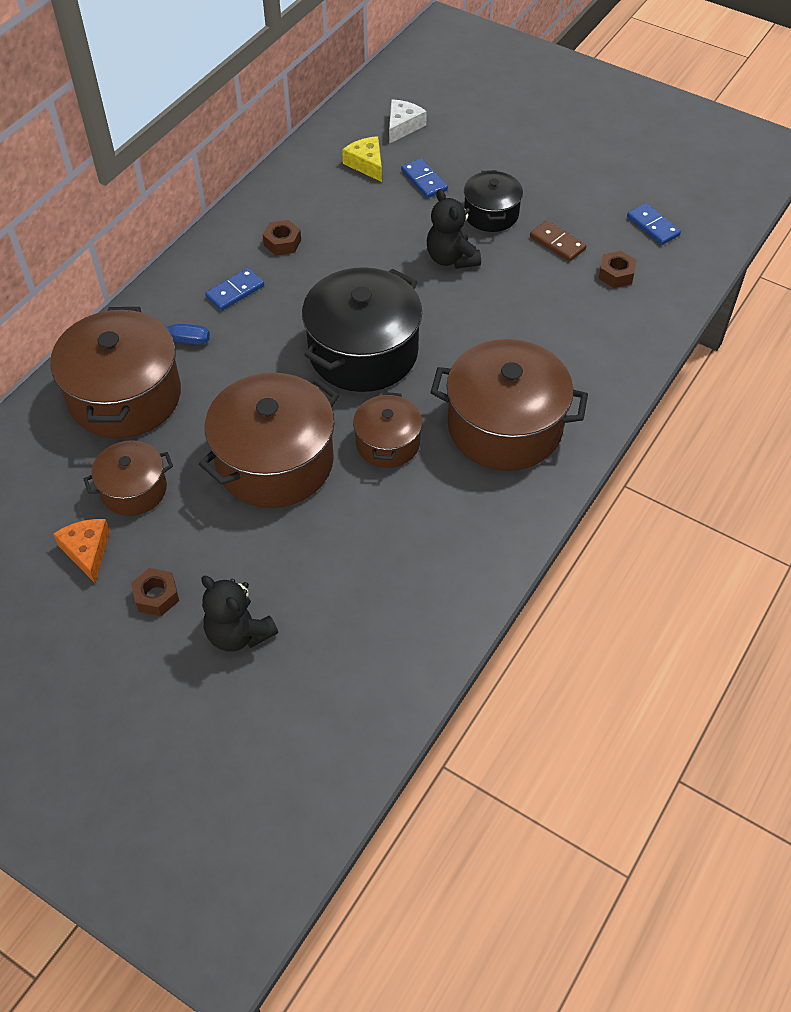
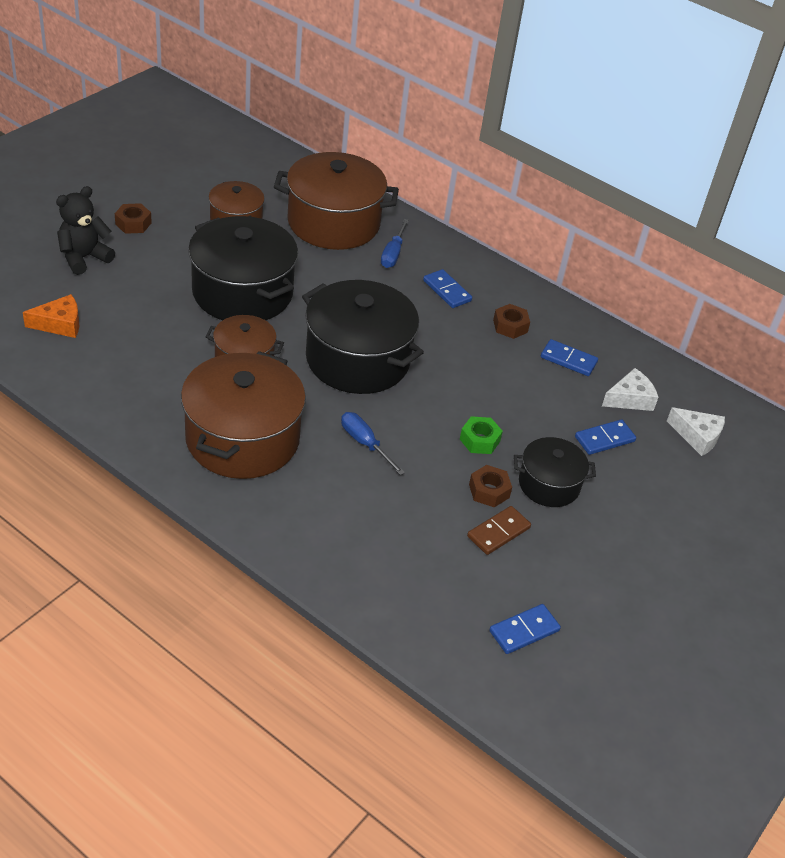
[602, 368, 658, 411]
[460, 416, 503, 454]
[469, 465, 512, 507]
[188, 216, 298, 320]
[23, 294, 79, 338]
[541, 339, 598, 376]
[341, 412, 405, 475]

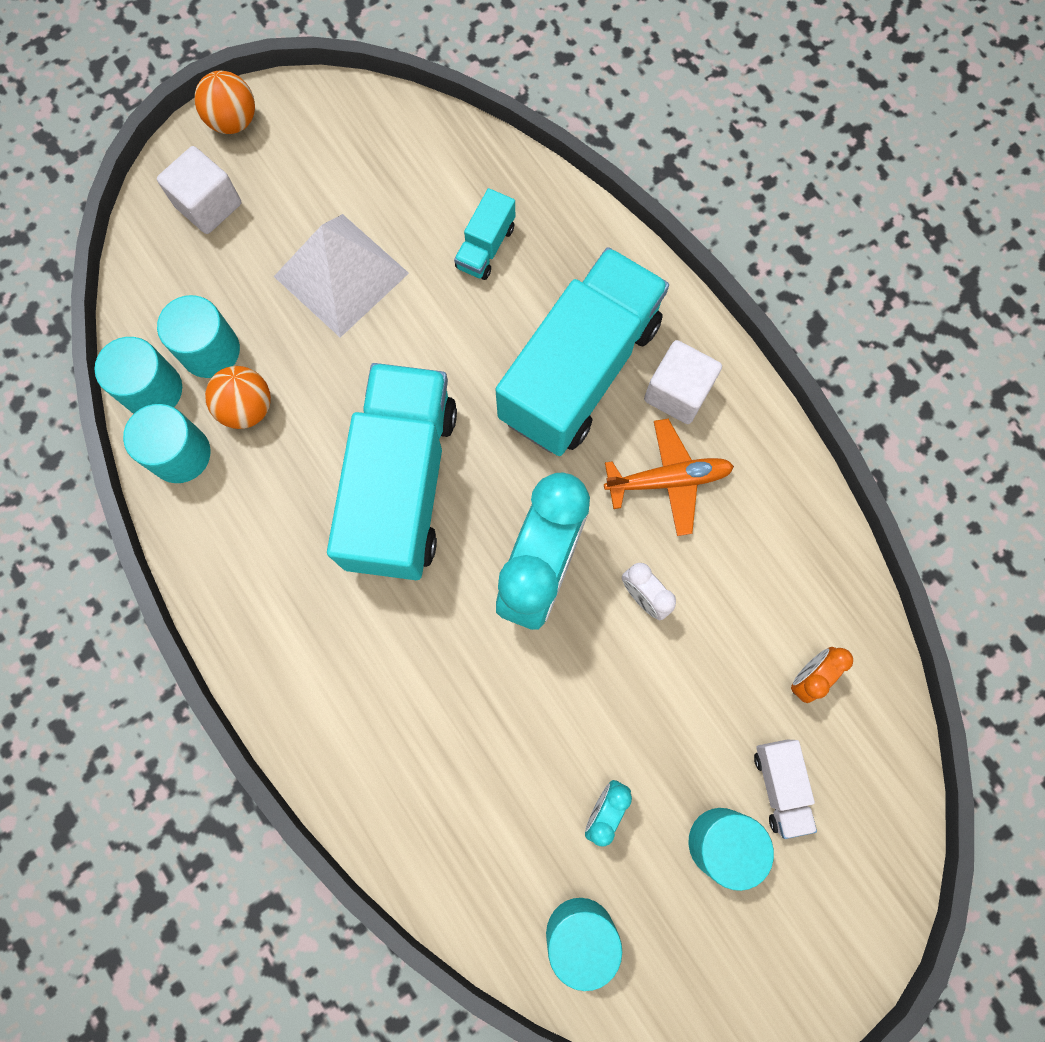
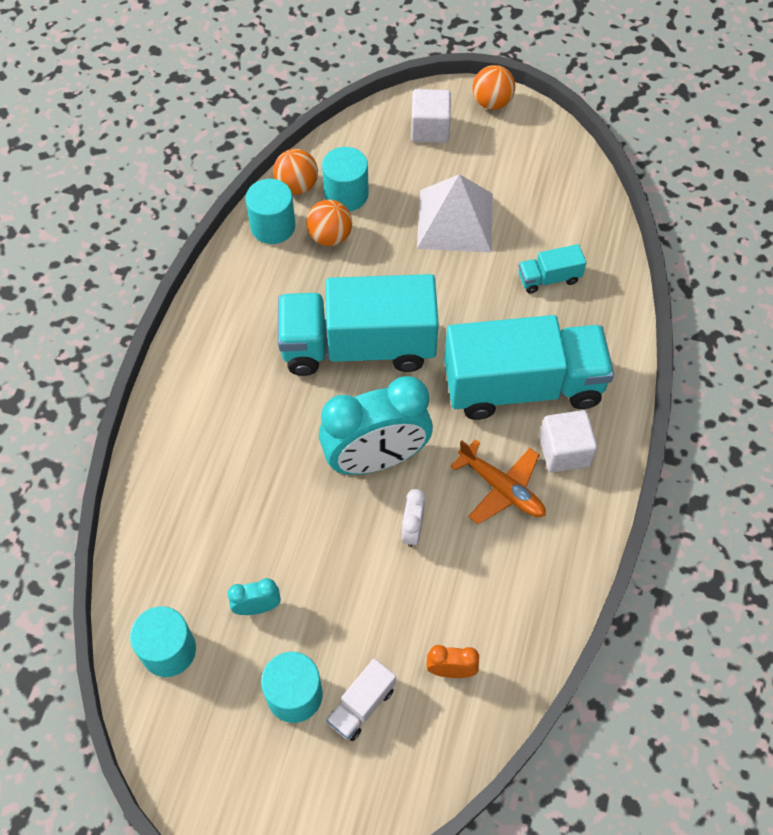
[273, 149, 318, 195]
[278, 274, 439, 376]

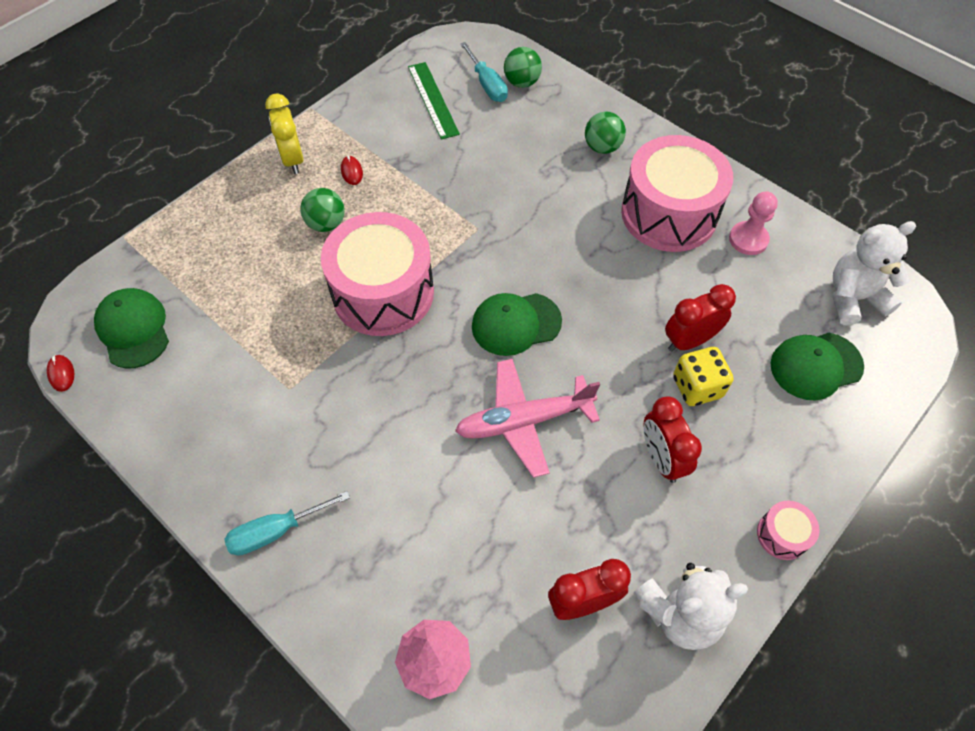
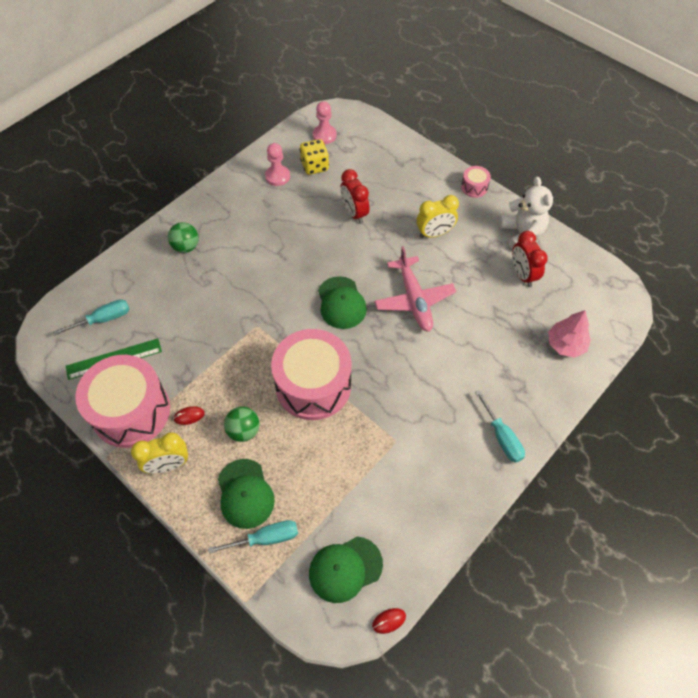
[504, 47, 542, 88] (first image)
[75, 355, 170, 448]
[313, 101, 337, 144]
[218, 459, 275, 529]
[300, 139, 329, 175]
[417, 195, 459, 238]
[208, 520, 298, 554]

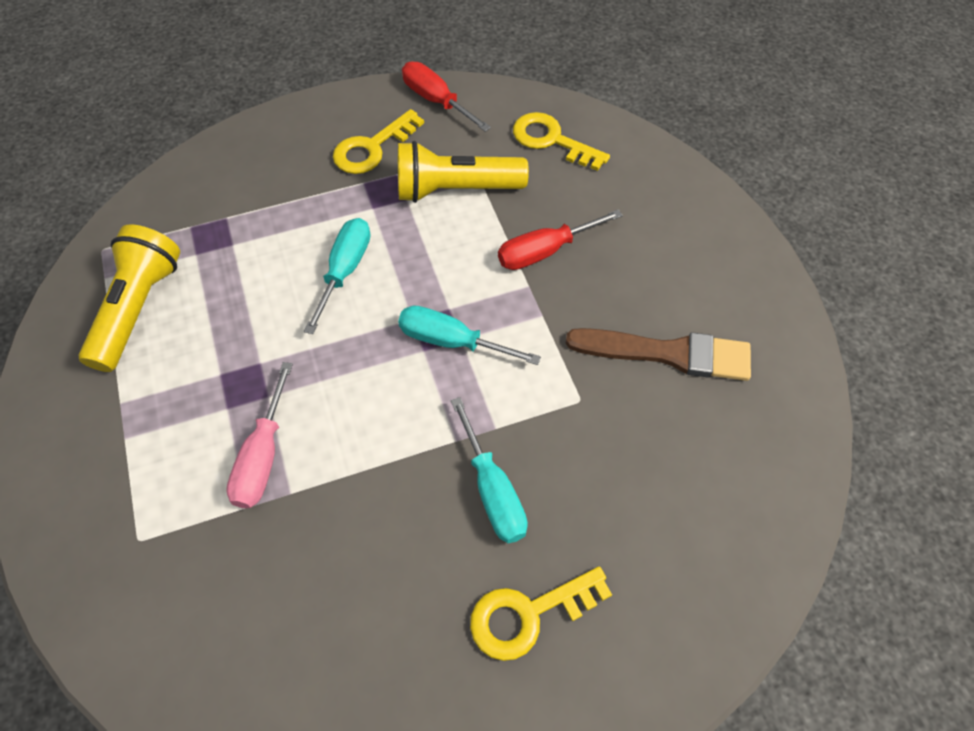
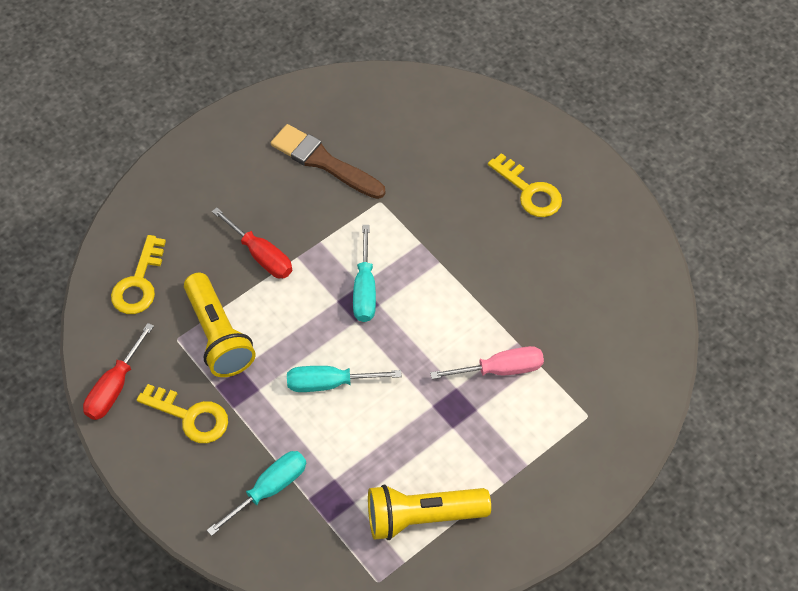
[271, 124, 385, 199]
[207, 451, 306, 536]

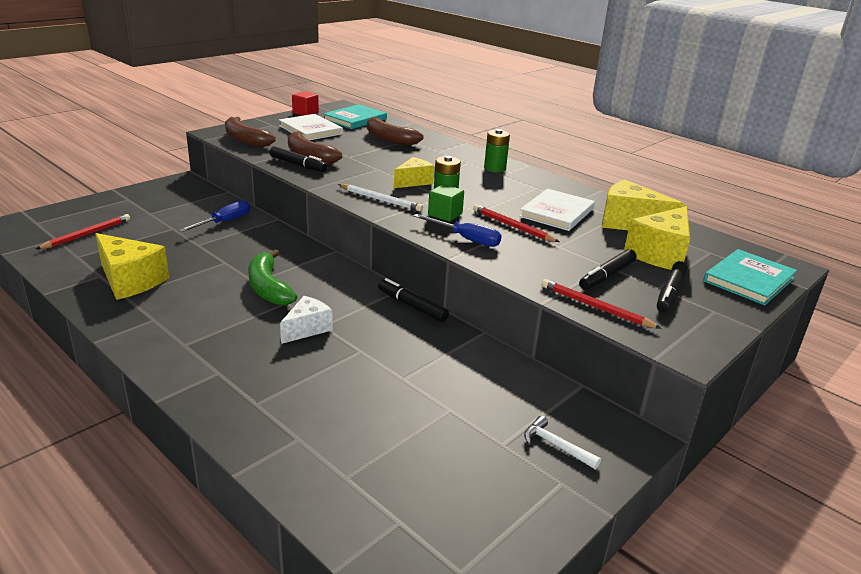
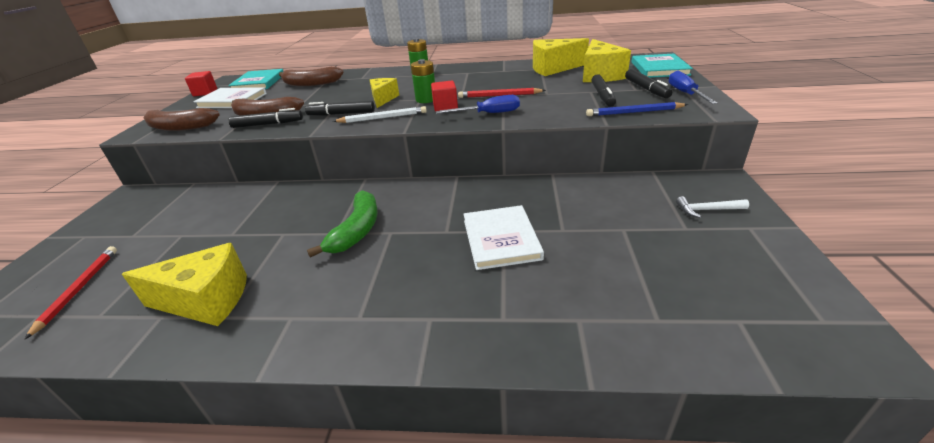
[431, 81, 458, 112]
[464, 205, 544, 270]
[668, 70, 718, 104]
[307, 190, 378, 257]
[305, 101, 375, 116]
[586, 102, 688, 116]
[280, 296, 333, 344] (first image)

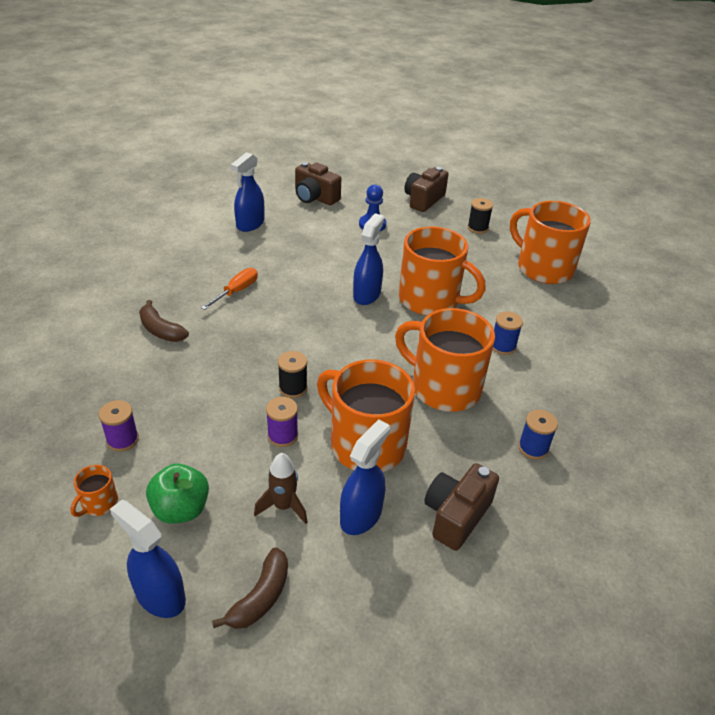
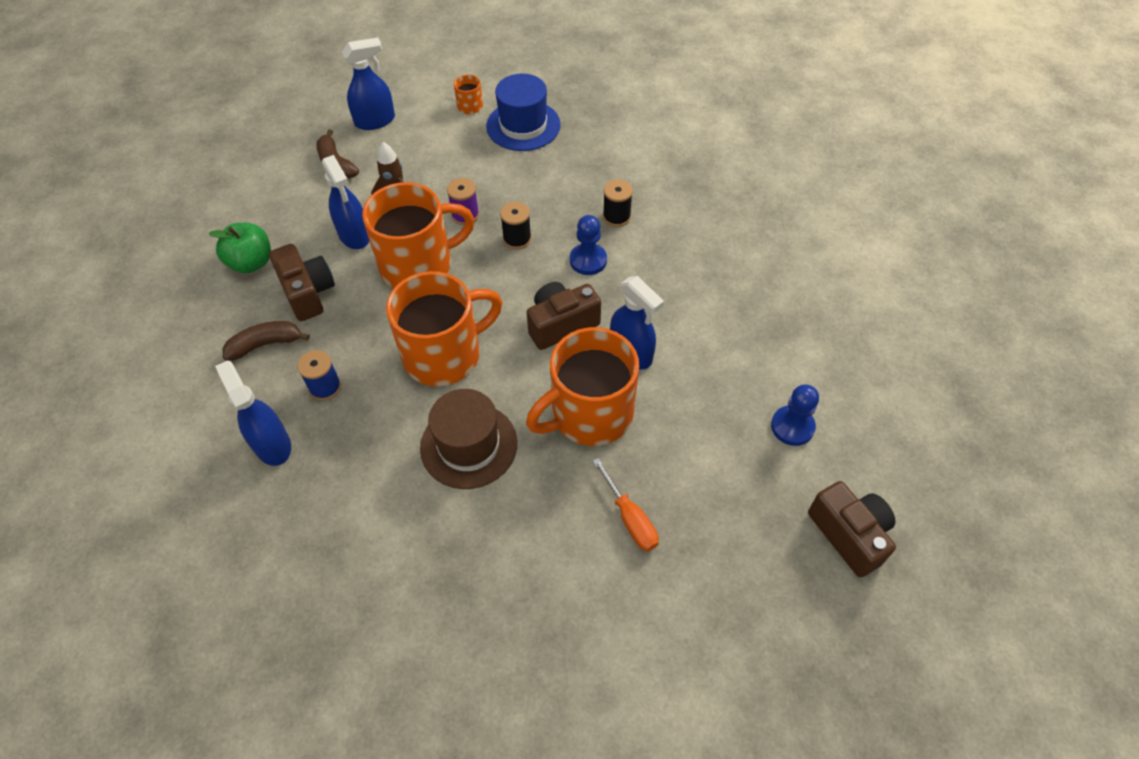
[215, 360, 291, 466]
[527, 282, 601, 350]
[603, 180, 633, 227]
[510, 201, 591, 284] (first image)
[593, 458, 659, 551]
[223, 321, 310, 361]
[420, 389, 517, 489]
[486, 74, 561, 151]
[209, 223, 271, 273]
[570, 215, 607, 275]

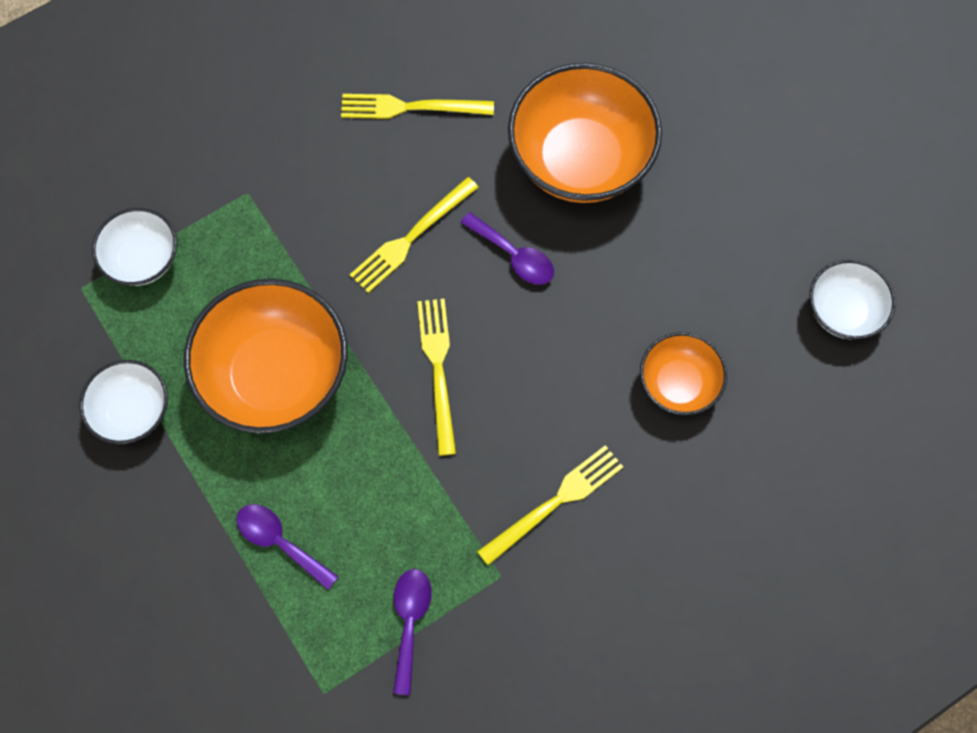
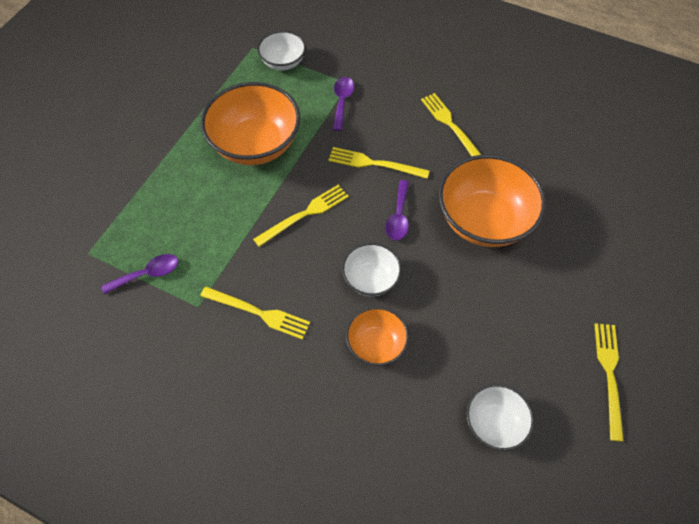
[342, 243, 402, 297]
[333, 77, 354, 131]
[594, 323, 624, 442]

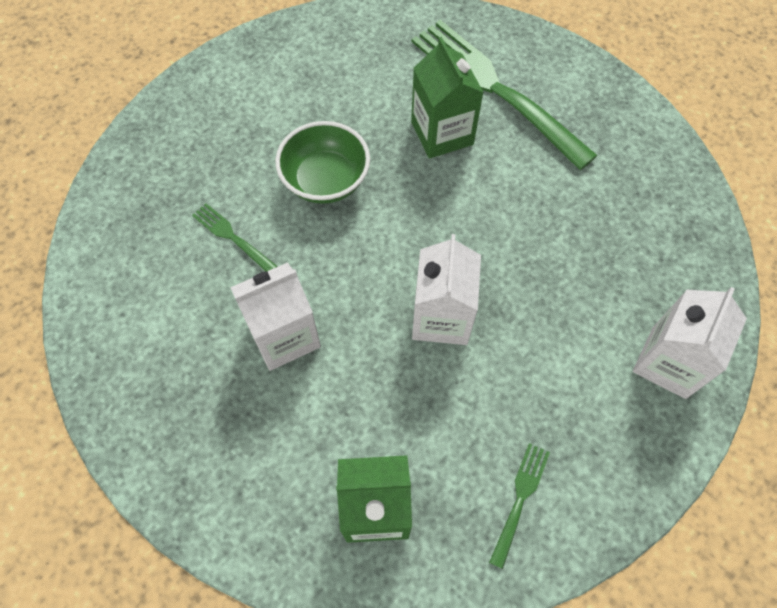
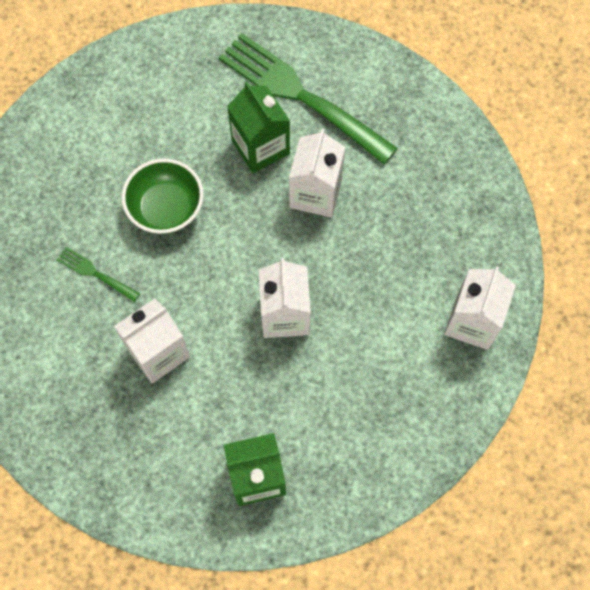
[489, 443, 550, 569] (first image)
[289, 129, 345, 217]

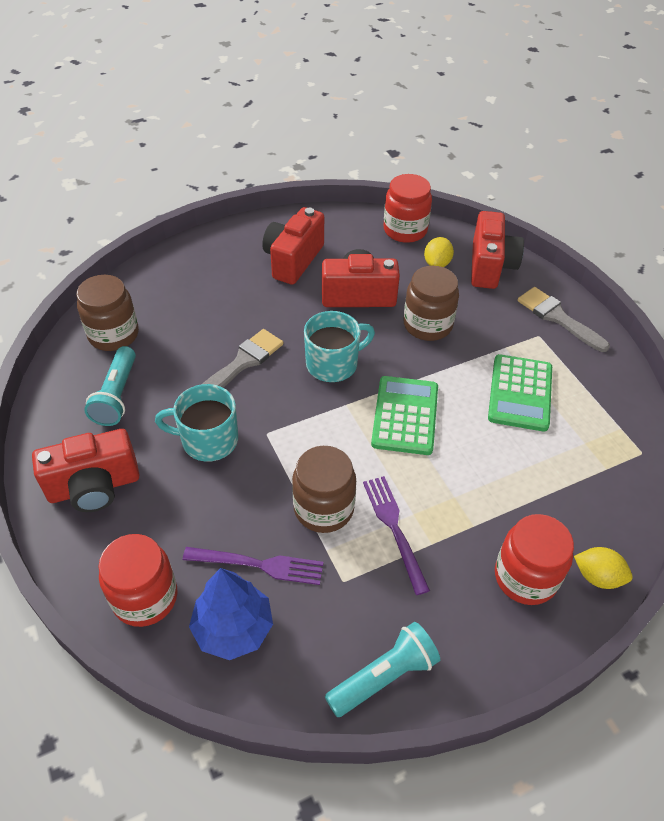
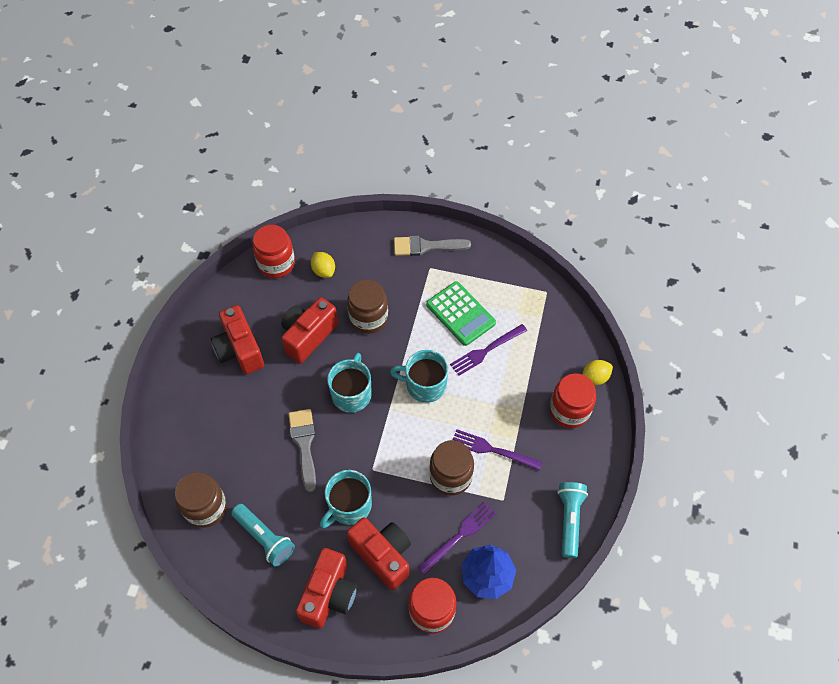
[347, 517, 411, 590]
[390, 350, 449, 403]
[450, 324, 527, 376]

